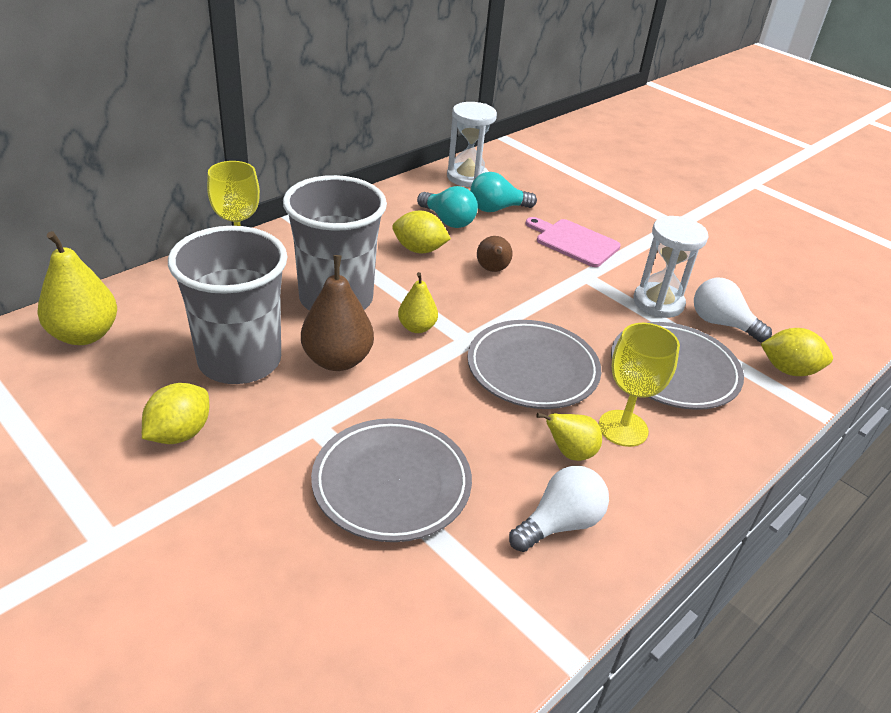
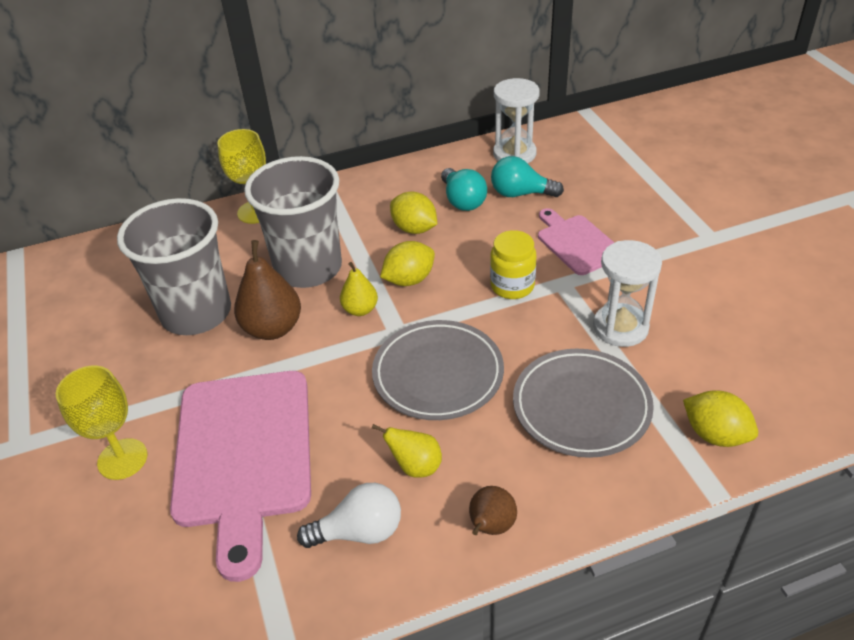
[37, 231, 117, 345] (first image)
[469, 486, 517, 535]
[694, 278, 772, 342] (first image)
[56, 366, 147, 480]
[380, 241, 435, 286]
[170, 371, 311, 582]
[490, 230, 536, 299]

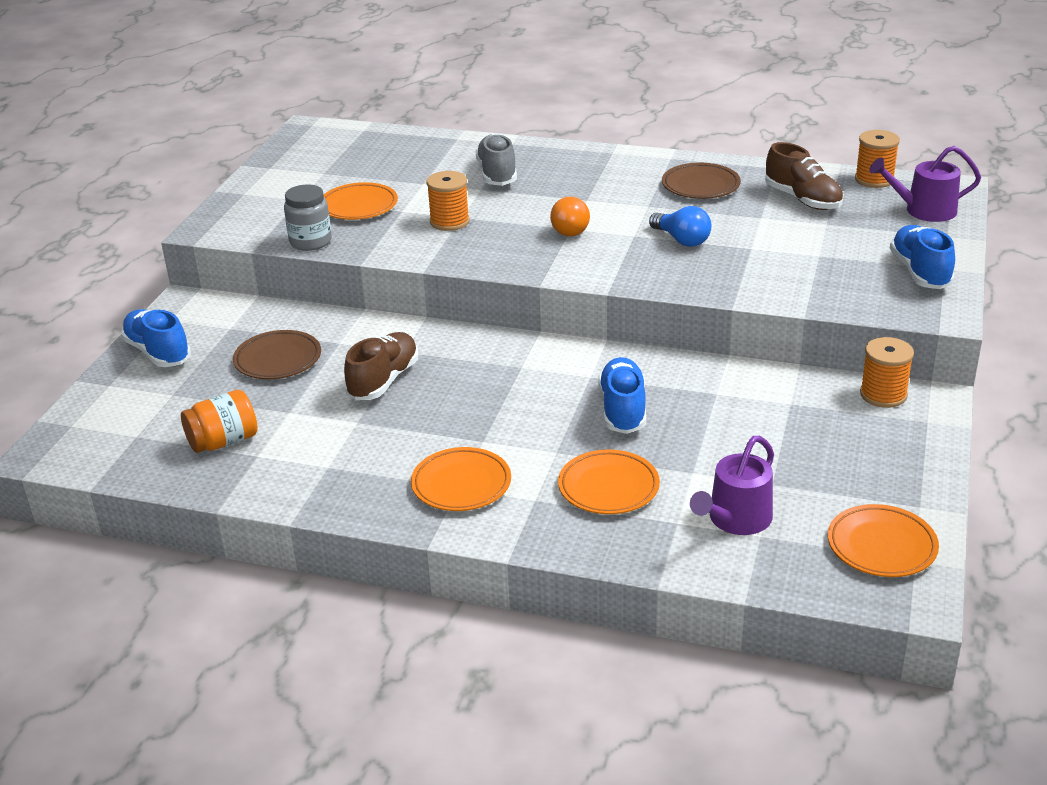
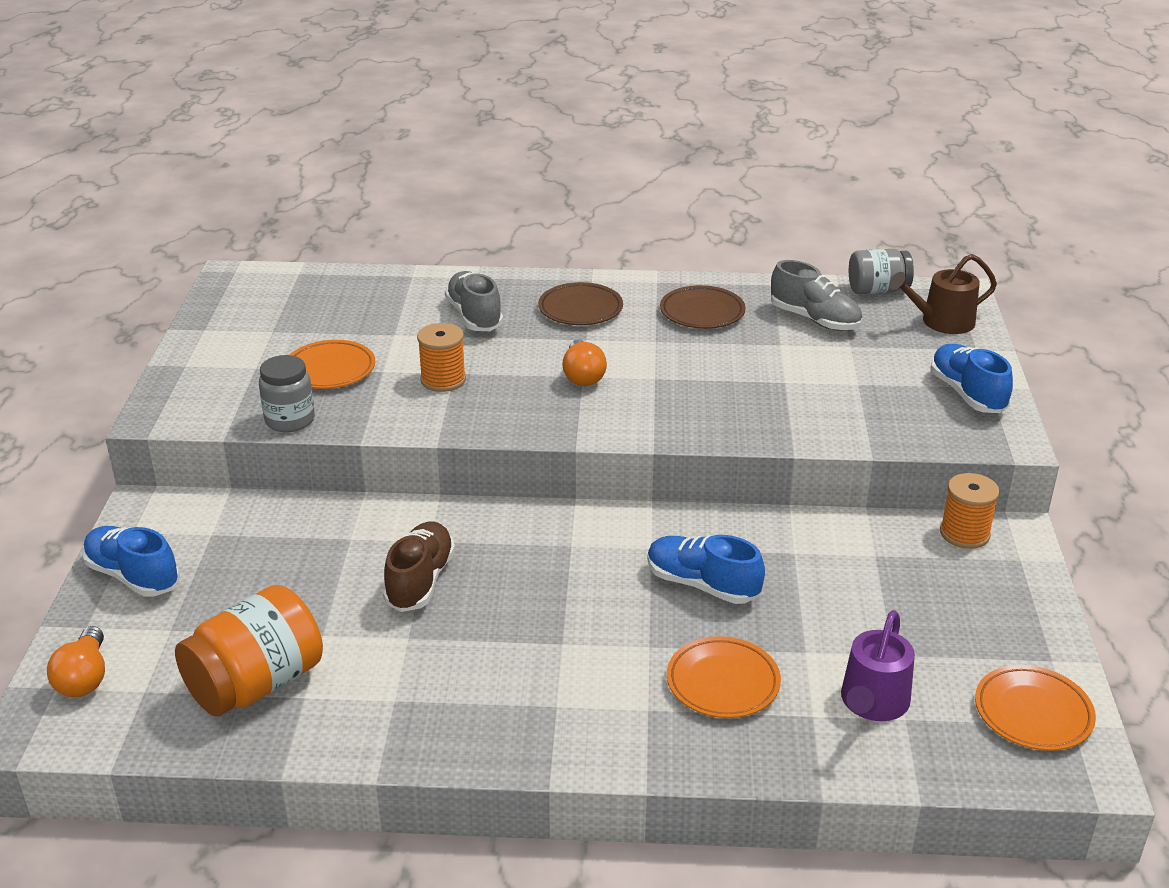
[849, 249, 914, 294]
[771, 260, 862, 331]
[889, 254, 997, 334]
[649, 206, 711, 247] (first image)
[538, 282, 623, 325]
[647, 535, 765, 604]
[175, 585, 323, 717]
[411, 447, 511, 511] (first image)
[47, 626, 105, 697]

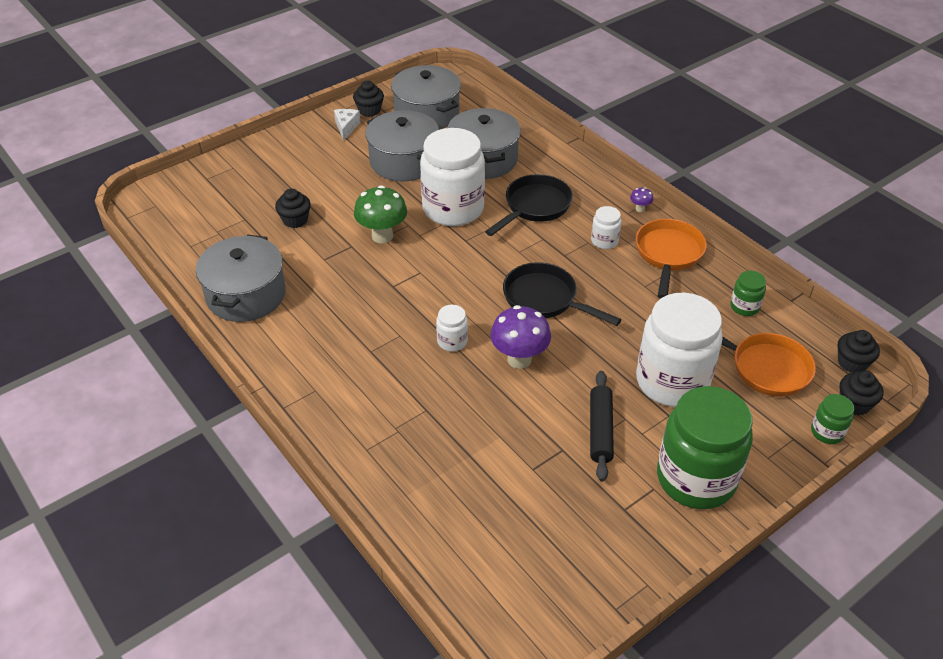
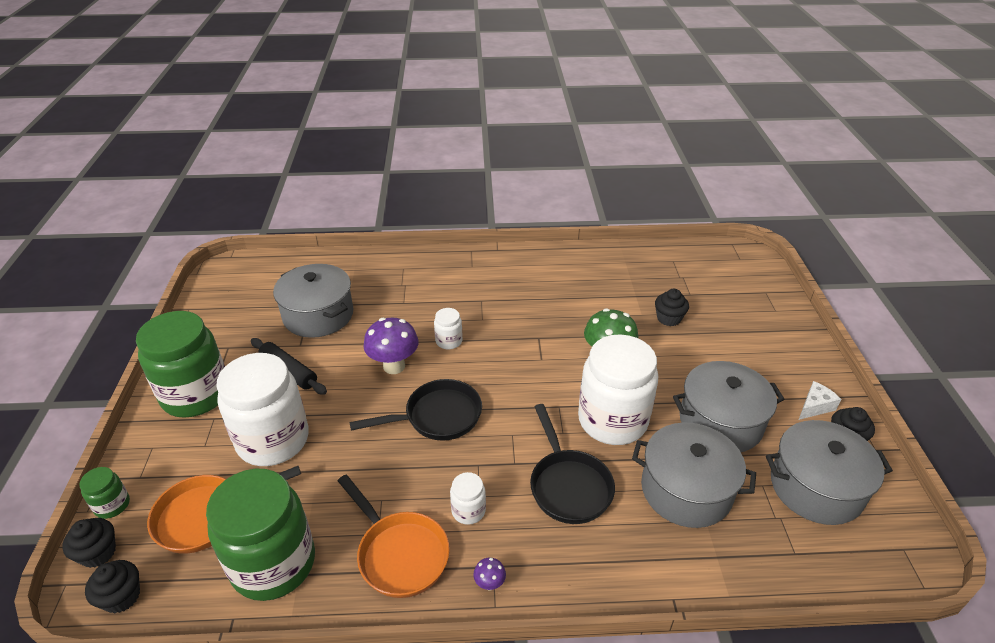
[799, 381, 841, 420]
[273, 264, 353, 338]
[206, 469, 315, 601]

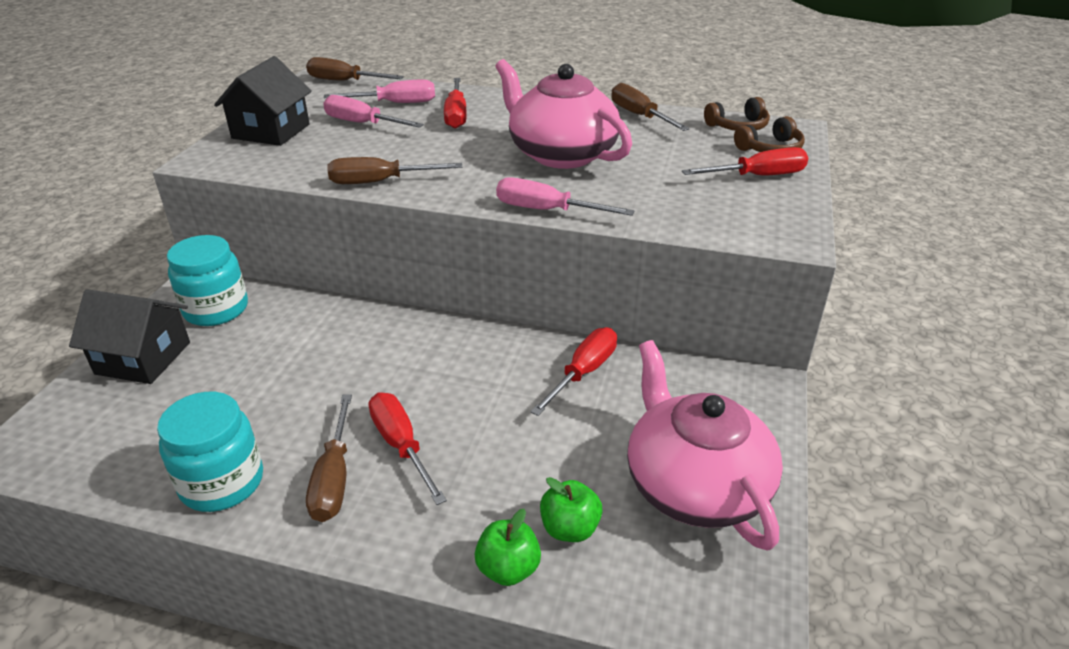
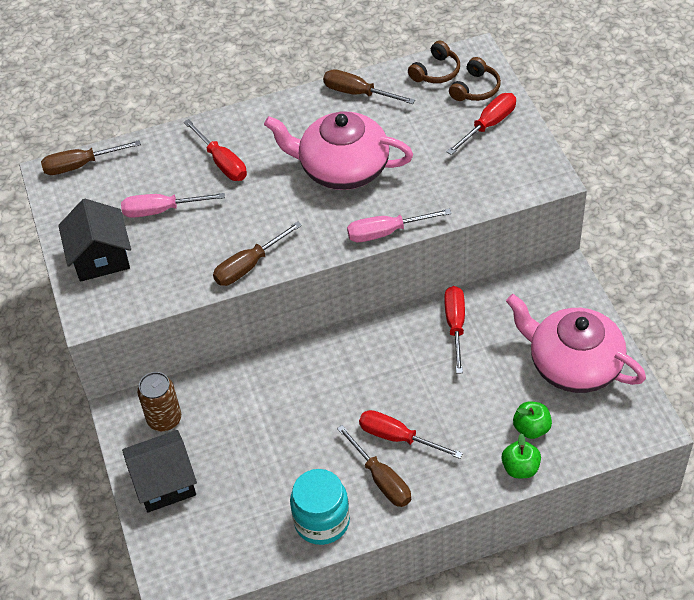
[324, 79, 435, 103] (first image)
[137, 372, 181, 431]

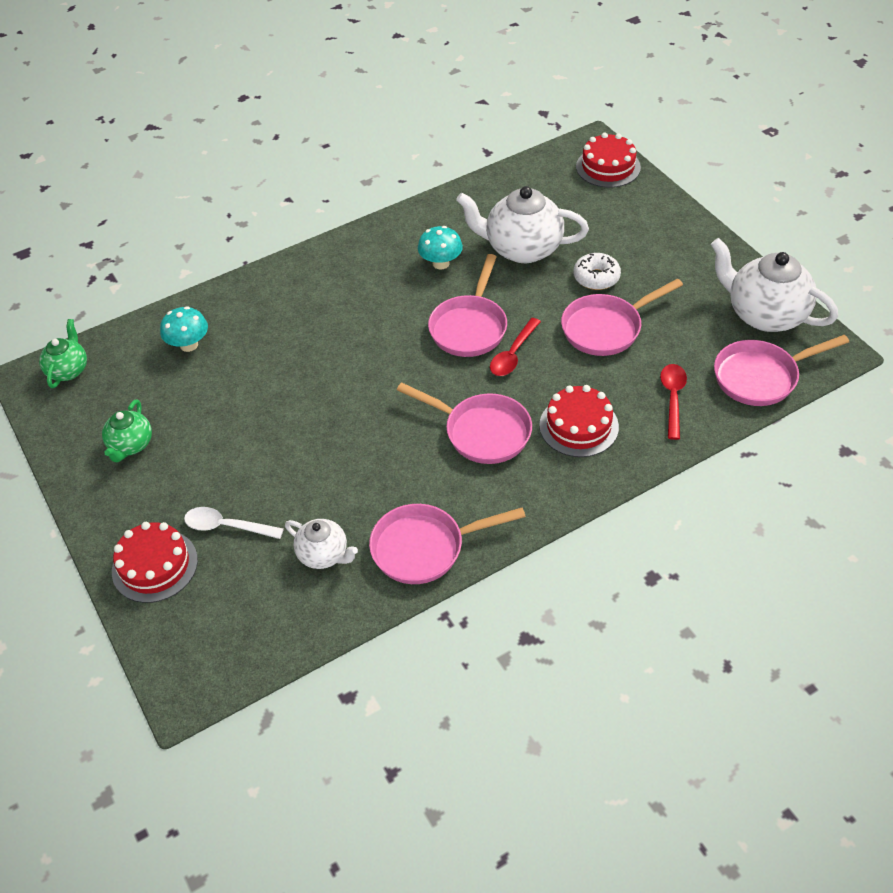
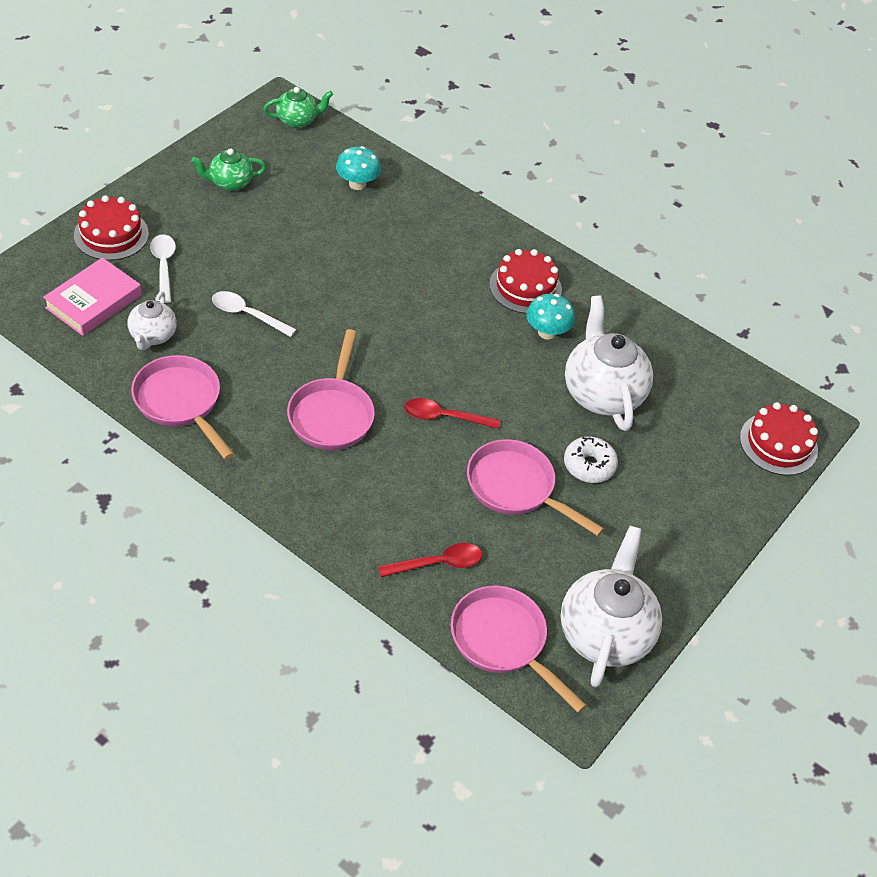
[428, 254, 507, 357] (first image)
[489, 249, 562, 314]
[43, 257, 142, 336]
[212, 291, 296, 337]

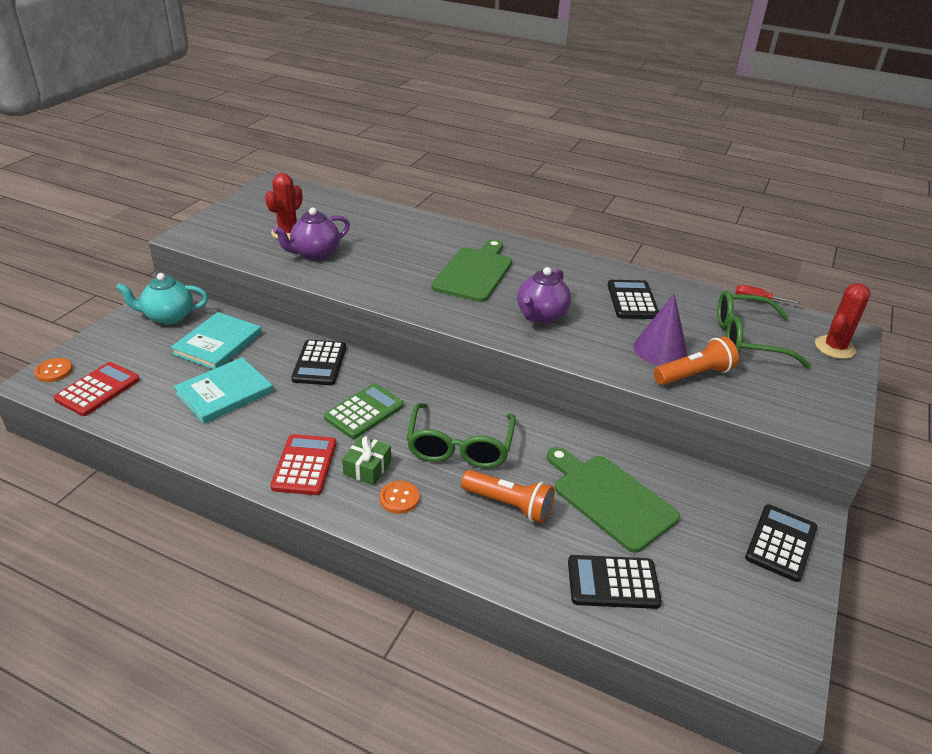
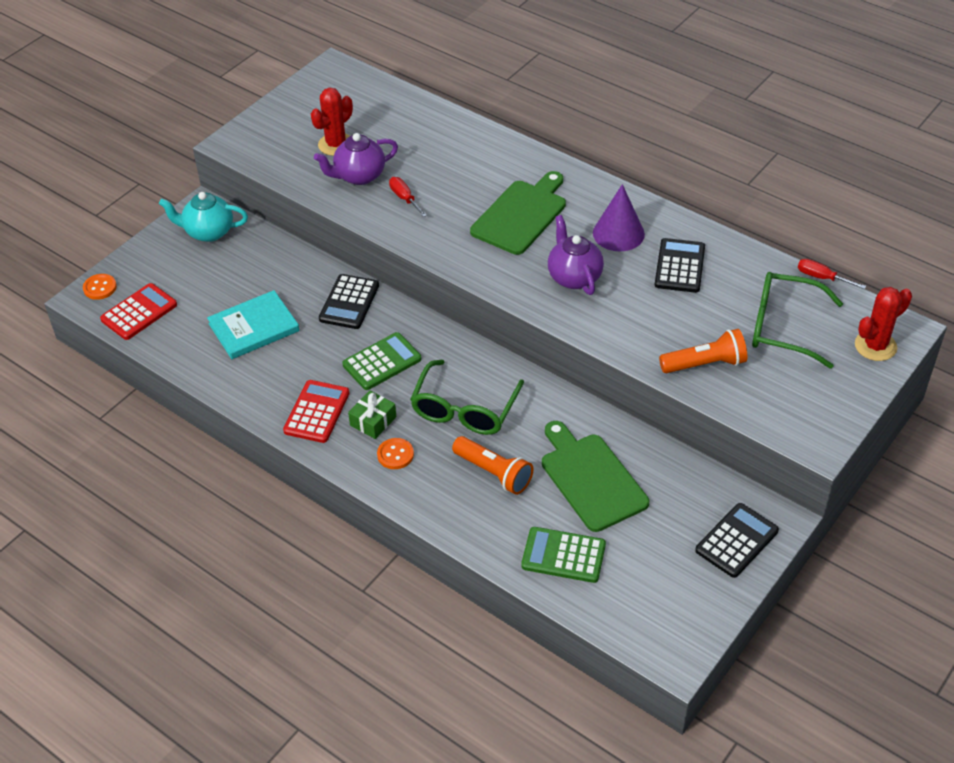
[548, 215, 604, 295]
[593, 184, 645, 251]
[170, 312, 262, 369] (first image)
[521, 527, 606, 583]
[389, 177, 427, 217]

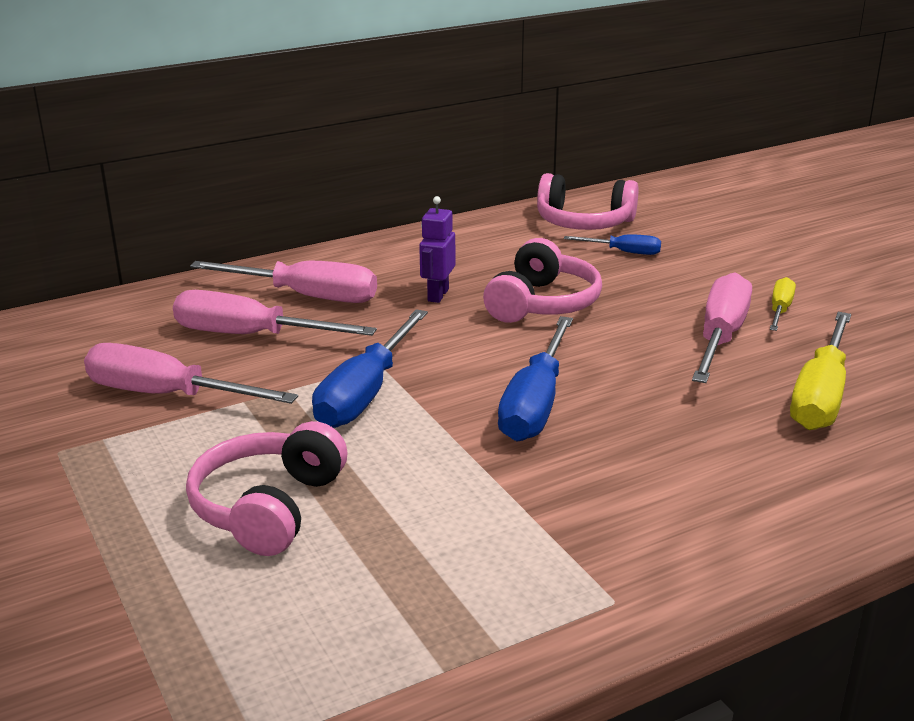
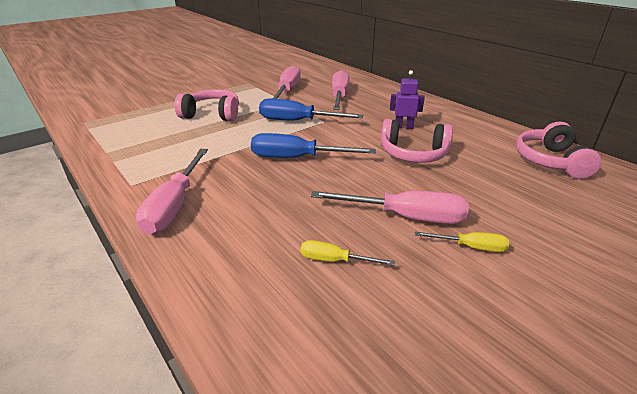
[564, 234, 661, 255] (first image)
[136, 149, 208, 235]
[301, 240, 395, 266]

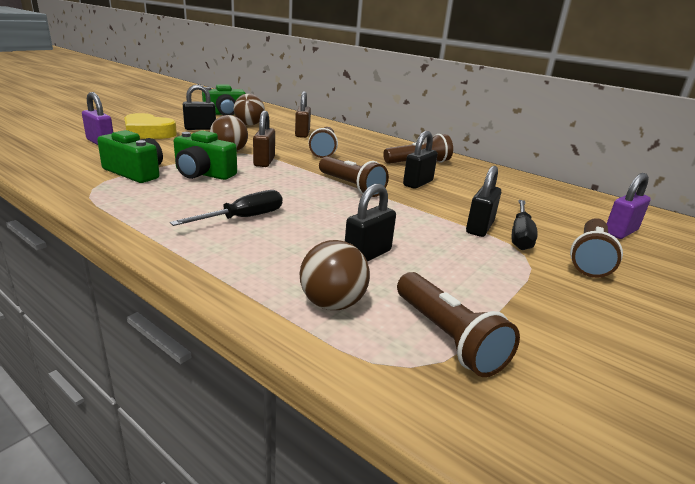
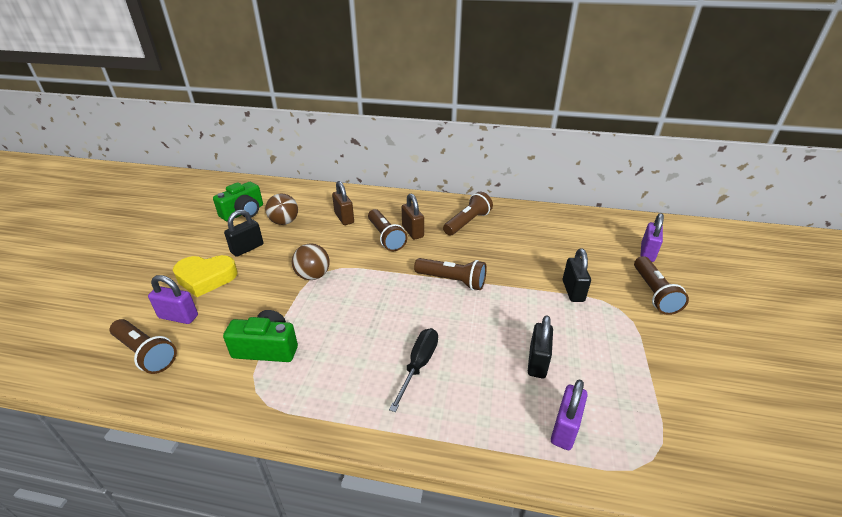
[402, 193, 424, 240]
[174, 130, 237, 180] (first image)
[403, 131, 438, 189] (first image)
[512, 200, 538, 250] (first image)
[551, 379, 588, 450]
[110, 319, 177, 374]

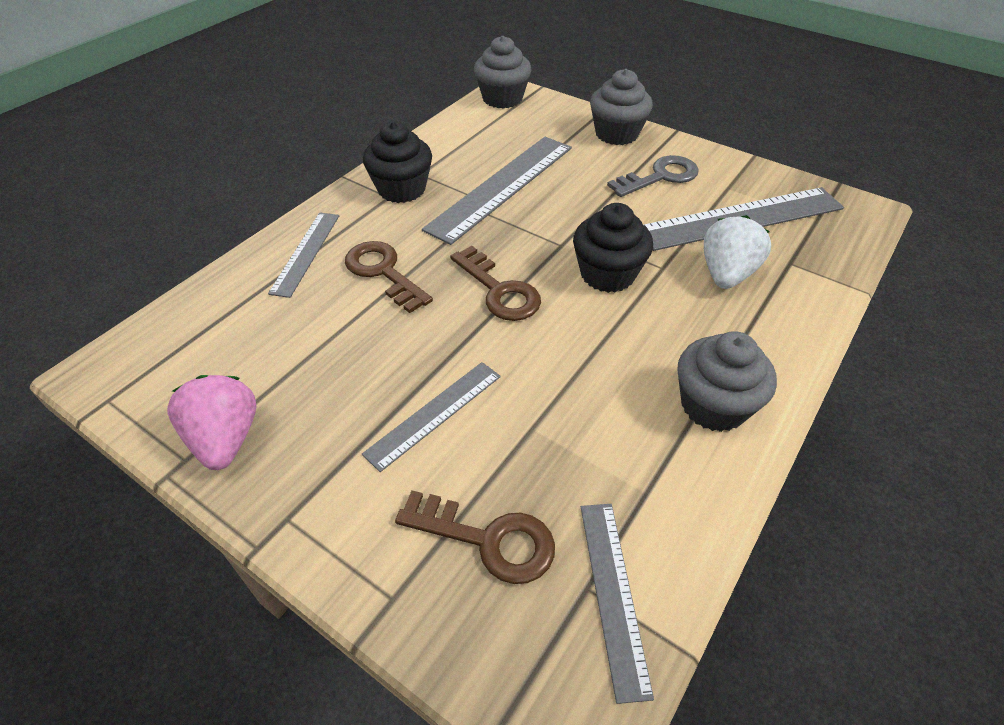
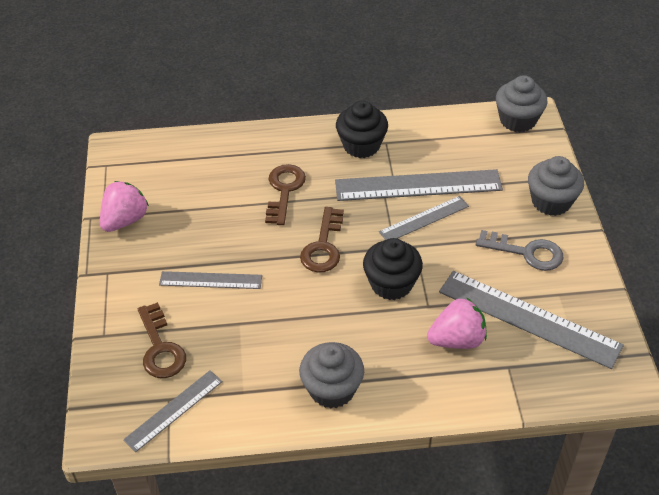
[379, 196, 469, 240]
[427, 297, 487, 349]

